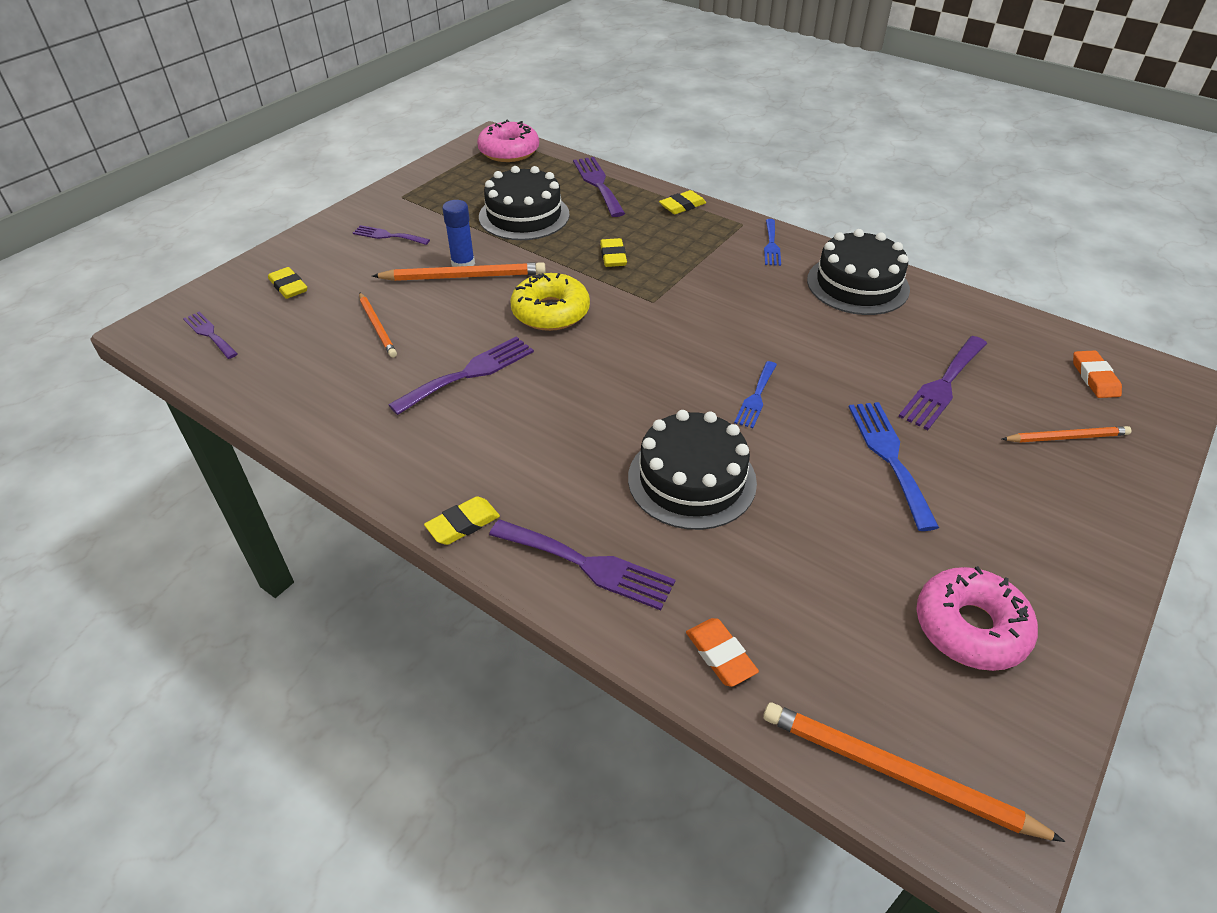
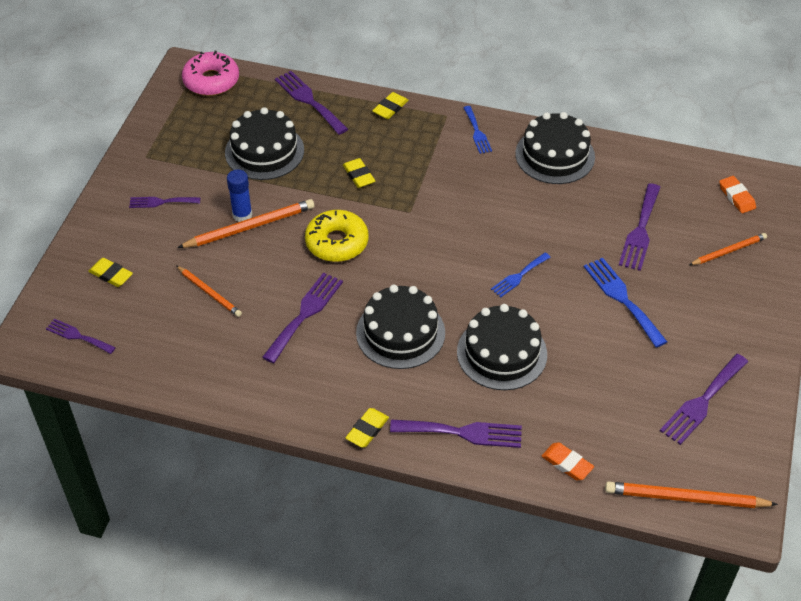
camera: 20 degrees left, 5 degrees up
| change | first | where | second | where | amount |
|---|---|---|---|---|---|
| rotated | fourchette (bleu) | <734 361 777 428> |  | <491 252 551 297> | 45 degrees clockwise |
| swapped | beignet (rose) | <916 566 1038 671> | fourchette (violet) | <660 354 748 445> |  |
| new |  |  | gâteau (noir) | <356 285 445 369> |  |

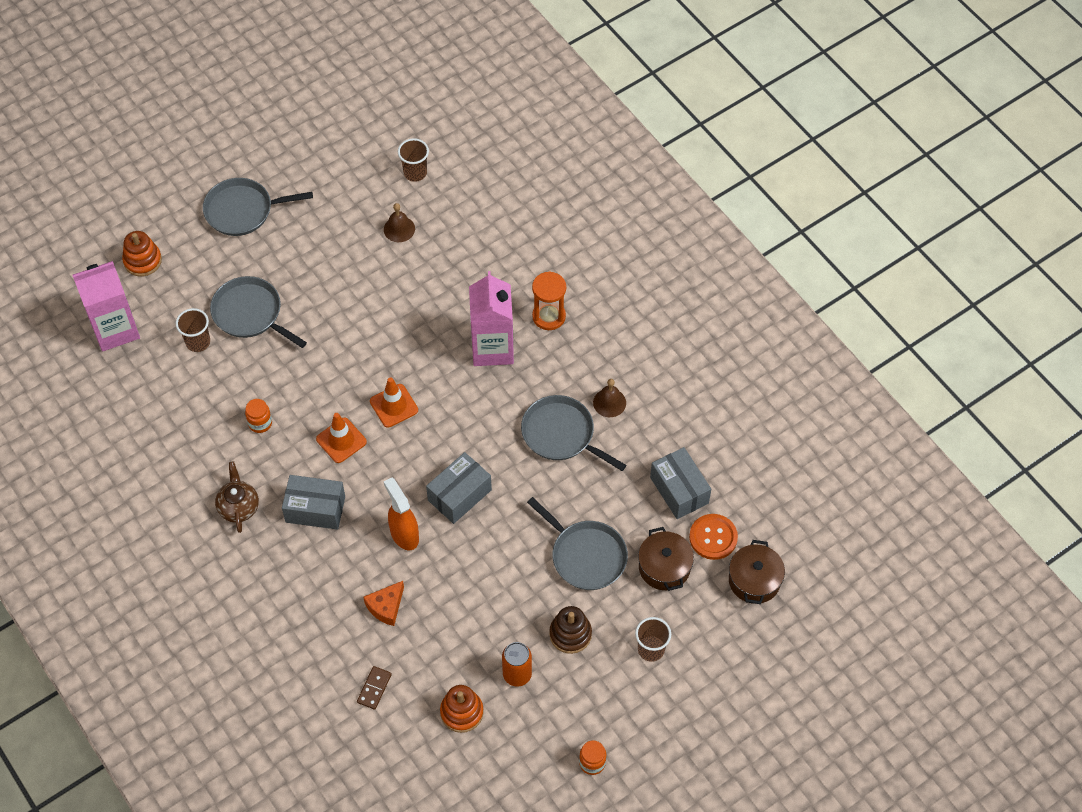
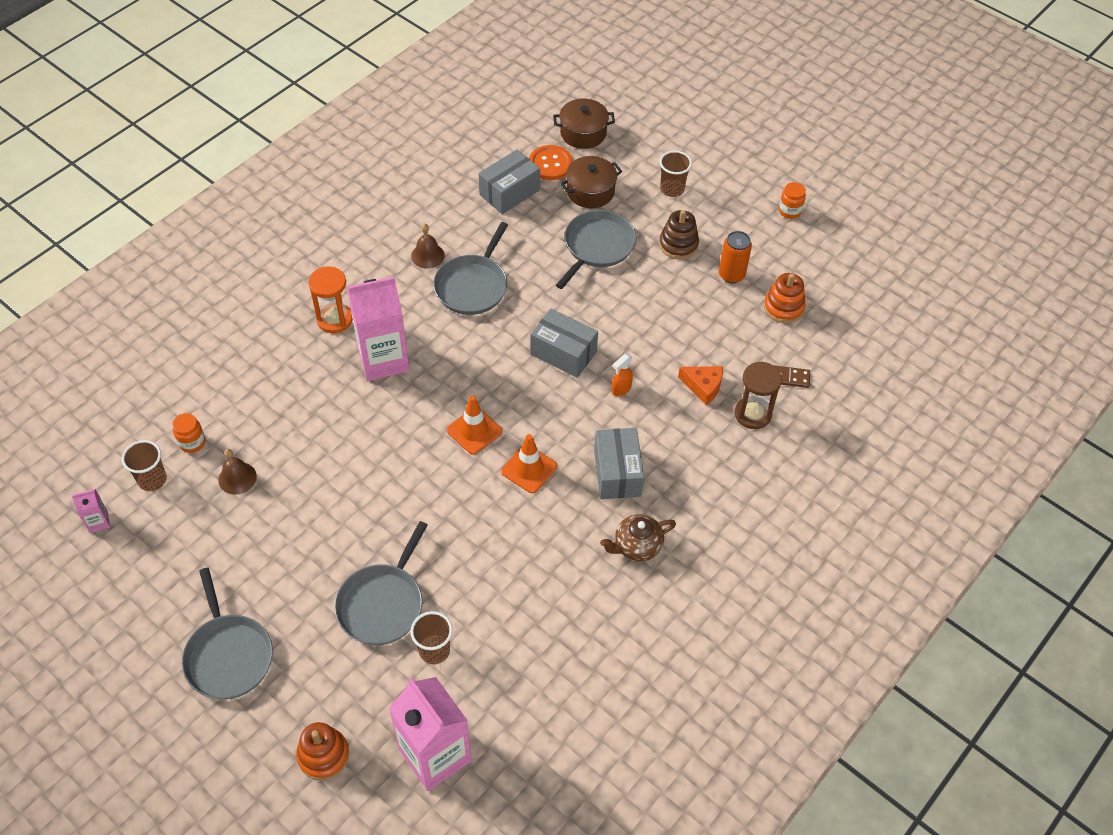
camera: 105 degrees left, 5 degrees down
| change | first | where | second | where | amount |
|---|---|---|---|---|---|
| shifted | bocal (orange) | <245 399 272 433> |  | <172 413 205 453> |  |
| scaled | vaporisateur (orange) | <384 478 419 550> |  | <612 354 633 396> | x0.58 |
| new |  |  | sablier (marron) | <735 361 782 429> |  |
| new |  |  | brique de lait (rose) | <72 489 110 533> |  |

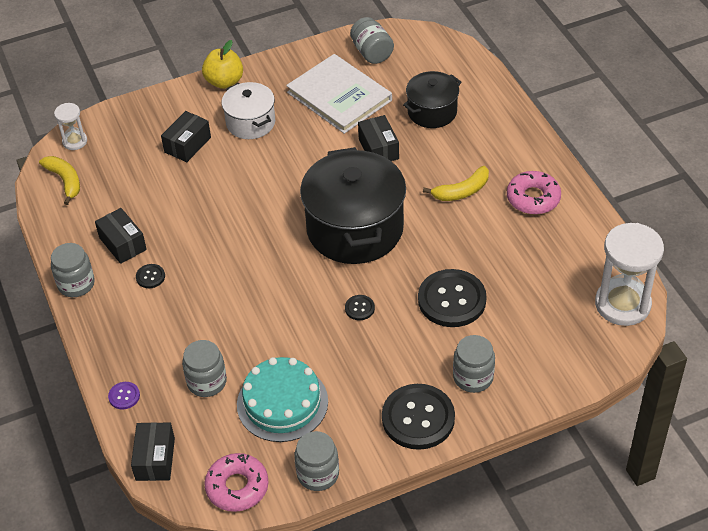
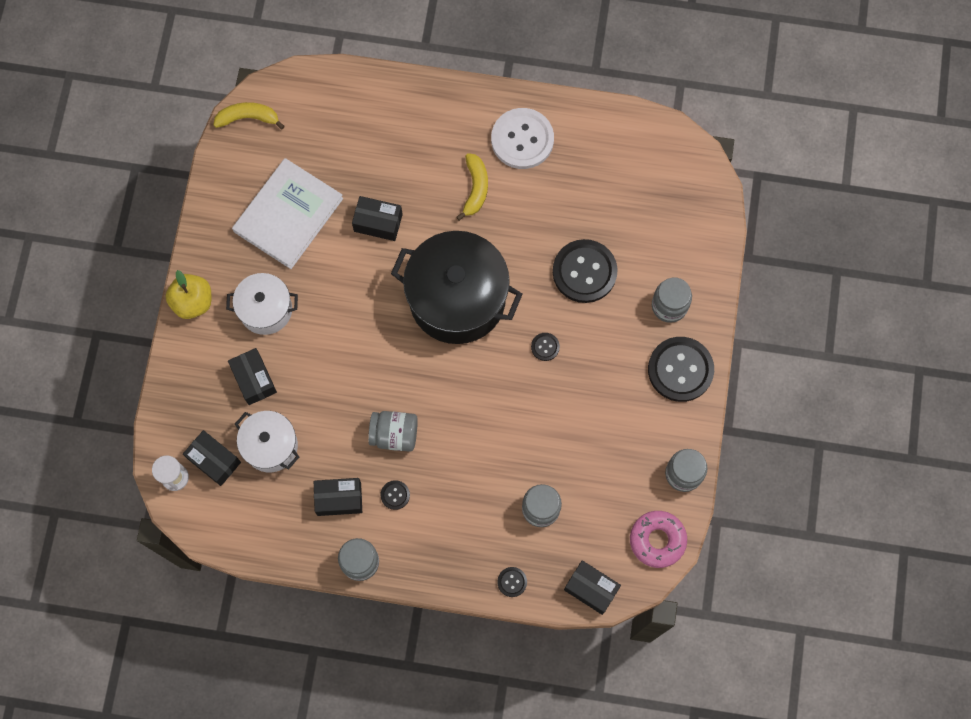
camera: 60 degrees left, 25 degrees up
| change | first | where | second | where | amount |
|---|---|---|---|---|---|
| shifted | bocal (gris) | <350 17 394 64> |  | <368 411 418 452> |  |
| rotated | livre (blanc) | <286 54 392 134> |  | <232 158 343 269> | 45 degrees counterclockwise |
| gone | marmite (noir) | <403 71 461 128> |  |  |  |
| shifted | banane (jaune) | <39 156 80 205> |  | <213 102 285 129> |  |
| swapped | beignet (rose) | <507 171 561 215> | bouton (blanc) | <491 108 554 169> |  |
| gone | sablier (blanc) | <595 223 664 326> |  |  |  |
| gone | gâteau (turquoise) | <237 357 328 442> |  |  |  |
| repainted | bouton (violet) | <108 382 140 409> | bouton (noir) | <497 567 527 597> |  |
| new |  |  | marmite (blanc) | <235 411 299 472> |  |
| new |  |  | boîte (noir) | <183 430 241 486> |  |

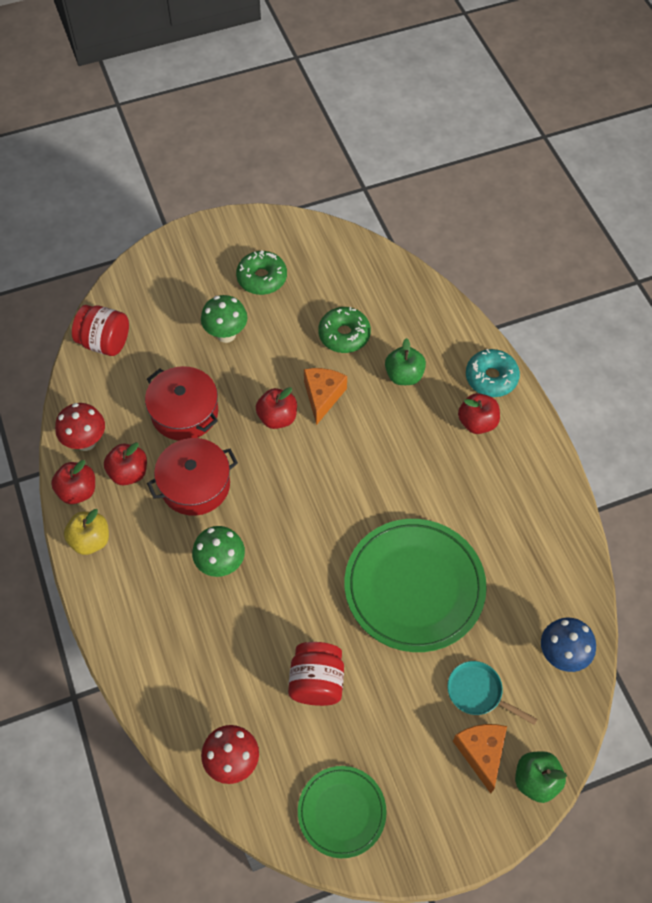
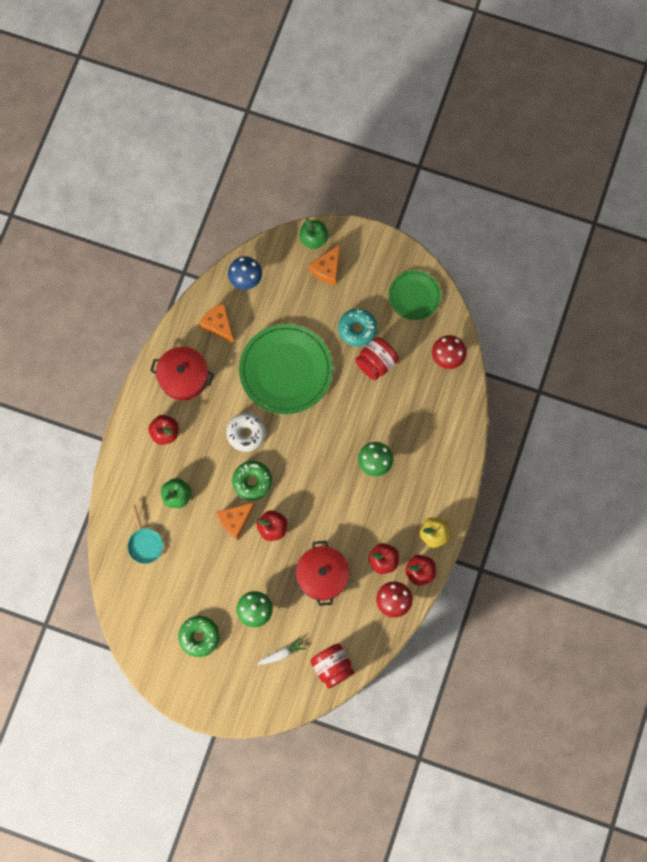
camera: 140 degrees left, 15 degrees up
| change | first | where | second | where | amount |
|---|---|---|---|---|---|
| shifted | beignet (vert) | <318 307 371 353> |  | <232 461 272 501> |  |
| shifted | beignet (turquoise) | <466 349 520 397> |  | <338 308 377 347> |  |
| shifted | marmite (rouge) | <147 438 238 516> |  | <150 347 214 400> |  |
| shifted | poêle (turquoise) | <447 661 537 725> |  | <128 504 163 564> |  |
| new |  |  | fromage (orange) | <199 304 234 343> |  |
| new |  |  | beignet (blanc) | <226 413 266 452> |  |
| new |  |  | carotte (blanc) | <257 637 306 665> |  |

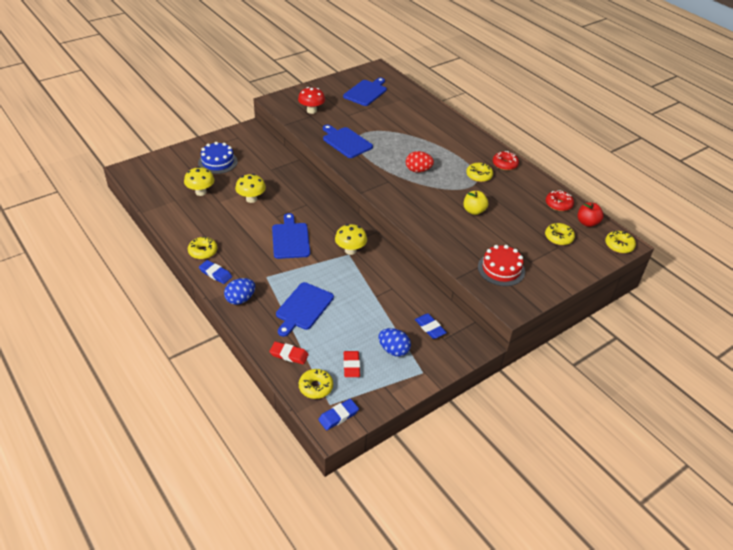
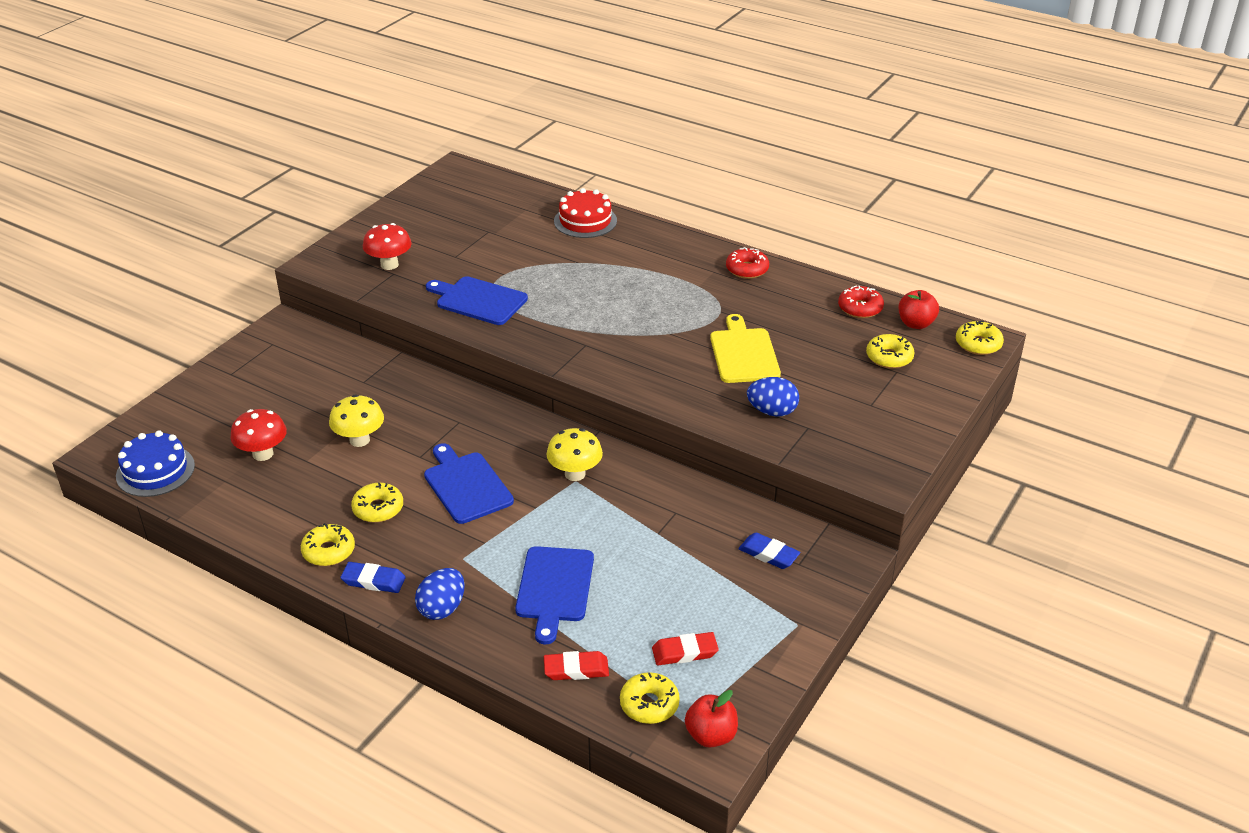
camera: 20 degrees left, 5 degrees down
| change | first | where | second | where | amount |
|---|---|---|---|---|---|
| gone | planche à découper (bleu) | <343 78 387 106> |  |  |  |
| shifted | gâteau (bleu) | <198 142 238 174> |  | <116 430 195 497> |  |
| gone | œuf (rouge) | <406 151 434 173> |  |  |  |
| shifted | beignet (jaune) | <466 163 493 182> |  | <351 483 403 523> |  |
| repainted | champignon (jaune) | <184 167 215 196> | champignon (rouge) | <230 409 287 461> |  |
| swapped | pomme (jaune) | <464 191 488 215> | planche à découper (jaune) | <710 314 781 383> |  |
| shifted | gâteau (rouge) | <478 245 525 286> |  | <554 188 617 238> |  |
| shifted | œuf (bleu) | <378 328 411 357> |  | <747 377 799 417> |  |
| rotated | gomme (rouge) | <343 351 360 377> |  | <652 632 719 665> | 75 degrees counterclockwise |
| swapped | gomme (bleu) | <318 399 359 430> | pomme (rouge) | <685 690 738 748> |  |

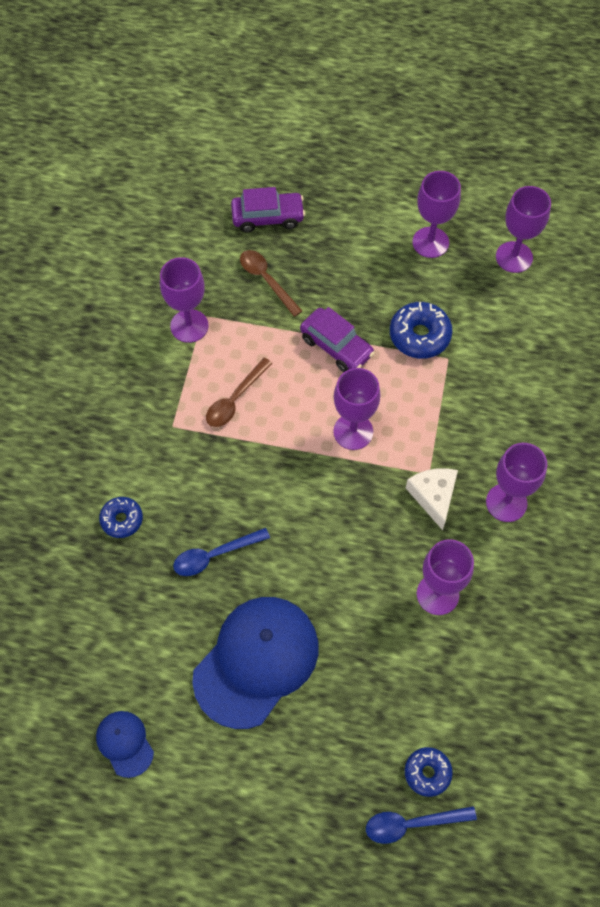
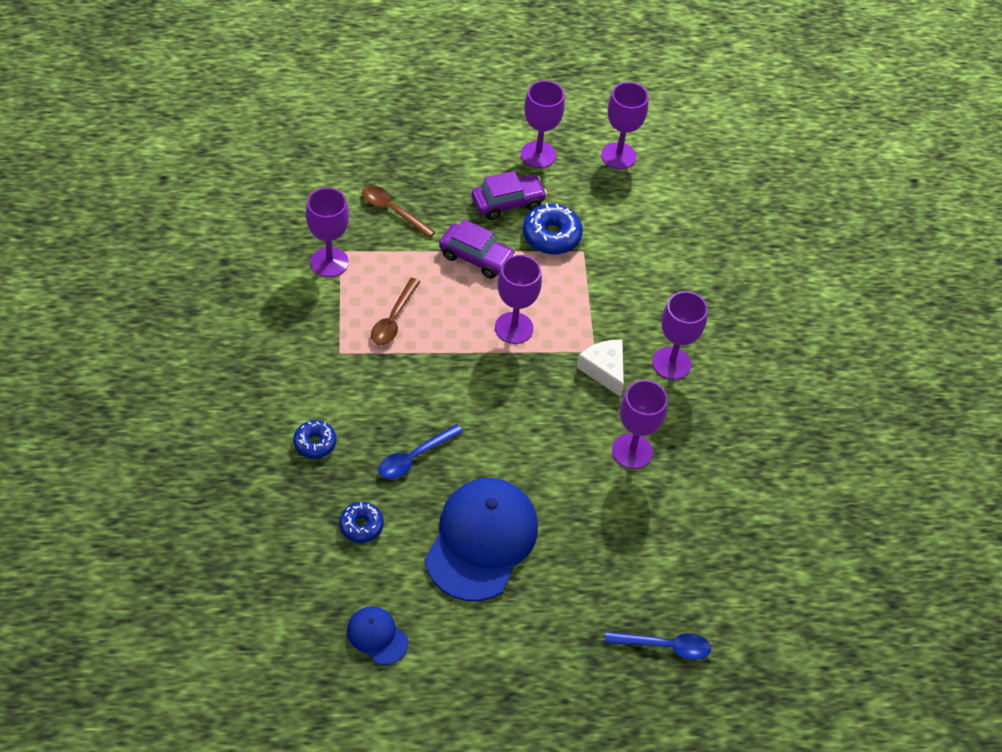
camera: 20 degrees left, 10 degrees down
| change | first | where | second | where | amount |
|---|---|---|---|---|---|
| shifted | voiture (violet) | <231 187 305 233> |  | <472 171 547 220> |  |
| shifted | beignet (bleu) | <405 747 453 797> |  | <339 502 384 543> |  |
| rotated | cuillère (bleu) | <366 806 477 844> |  | <605 632 711 660> | 150 degrees counterclockwise |

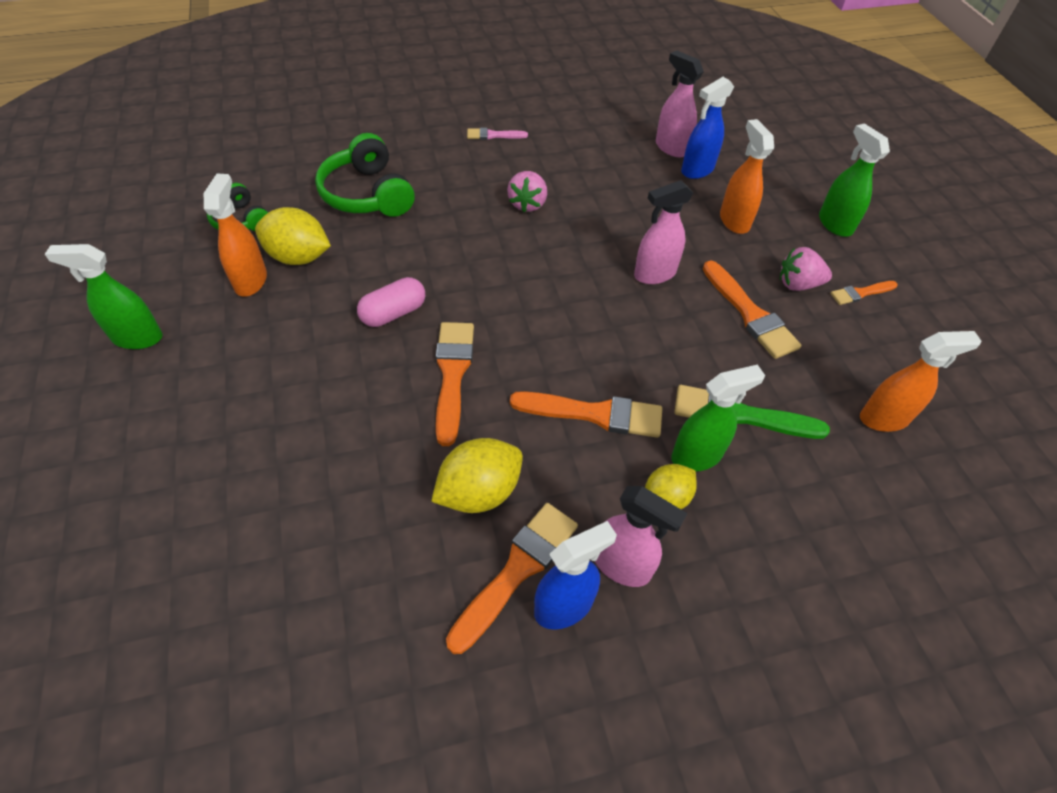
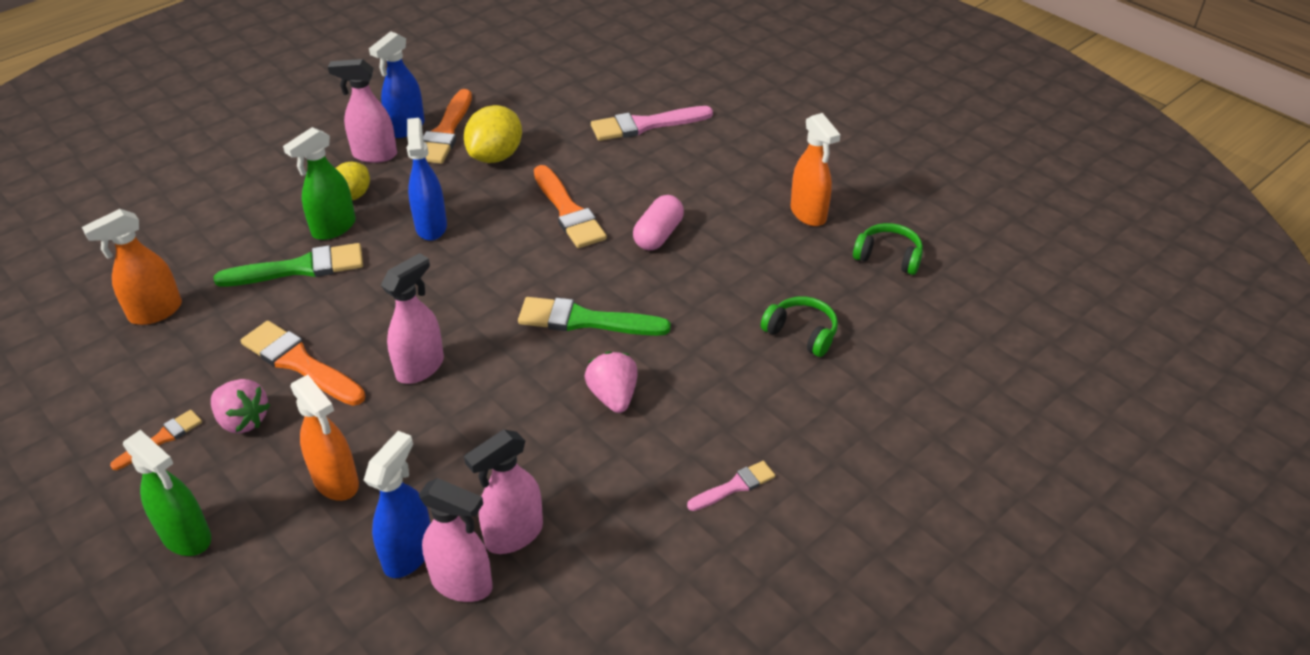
camera: 155 degrees right, 10 degrees down
| change | first | where | second | where | amount |
|---|---|---|---|---|---|
| scaled | casque audio (vert) | <315 133 415 217> |  | <761 296 838 357> | x0.59 |
| gone | citron (jaune) | <255 207 331 265> |  |  |  |
| gone | vaporisateur (vert) | <45 244 163 349> |  |  |  |
| rotated | fraise (rose) | <780 247 832 291> |  | <211 379 270 433> | 60 degrees clockwise |
| swapped | pinceau (orange) | <510 391 662 438> | vaporisateur (bleu) | <407 118 447 241> |  |
| new |  |  | pinceau (rose) | <591 106 713 141> |  |
| new |  |  | pinceau (vert) | <518 297 671 336> |  |
| new |  |  | vaporisateur (rose) | <464 429 543 554> |  |

